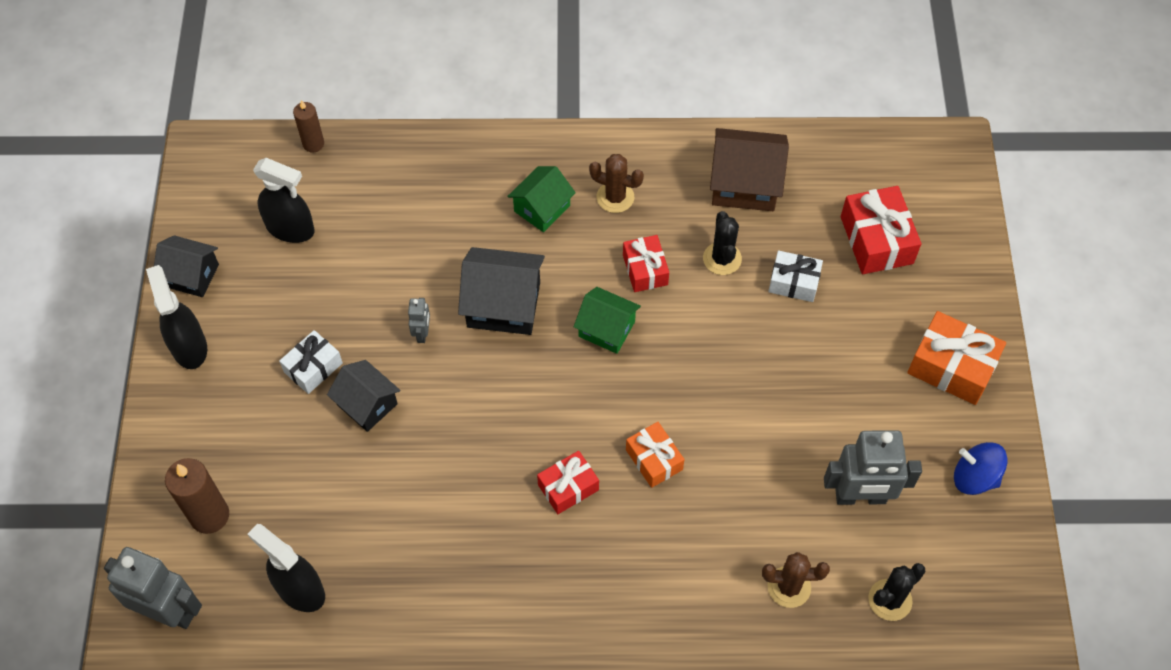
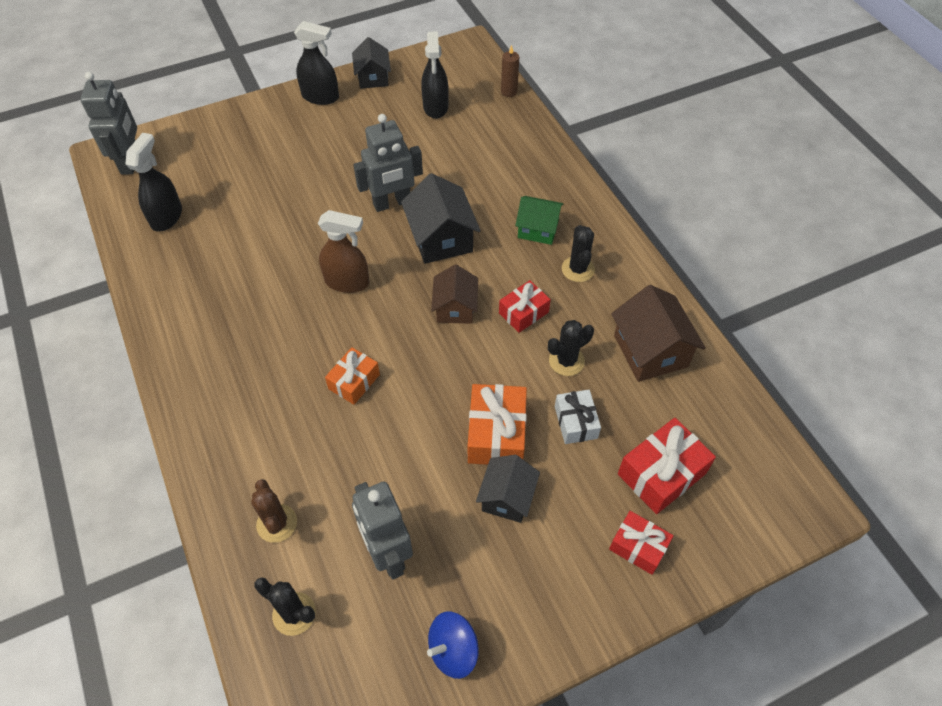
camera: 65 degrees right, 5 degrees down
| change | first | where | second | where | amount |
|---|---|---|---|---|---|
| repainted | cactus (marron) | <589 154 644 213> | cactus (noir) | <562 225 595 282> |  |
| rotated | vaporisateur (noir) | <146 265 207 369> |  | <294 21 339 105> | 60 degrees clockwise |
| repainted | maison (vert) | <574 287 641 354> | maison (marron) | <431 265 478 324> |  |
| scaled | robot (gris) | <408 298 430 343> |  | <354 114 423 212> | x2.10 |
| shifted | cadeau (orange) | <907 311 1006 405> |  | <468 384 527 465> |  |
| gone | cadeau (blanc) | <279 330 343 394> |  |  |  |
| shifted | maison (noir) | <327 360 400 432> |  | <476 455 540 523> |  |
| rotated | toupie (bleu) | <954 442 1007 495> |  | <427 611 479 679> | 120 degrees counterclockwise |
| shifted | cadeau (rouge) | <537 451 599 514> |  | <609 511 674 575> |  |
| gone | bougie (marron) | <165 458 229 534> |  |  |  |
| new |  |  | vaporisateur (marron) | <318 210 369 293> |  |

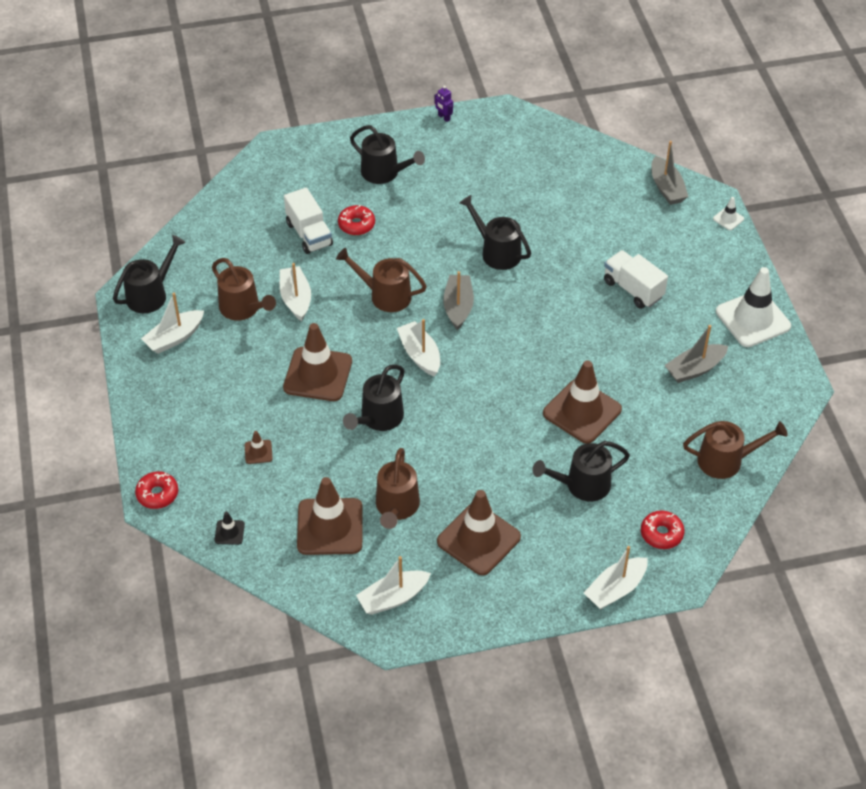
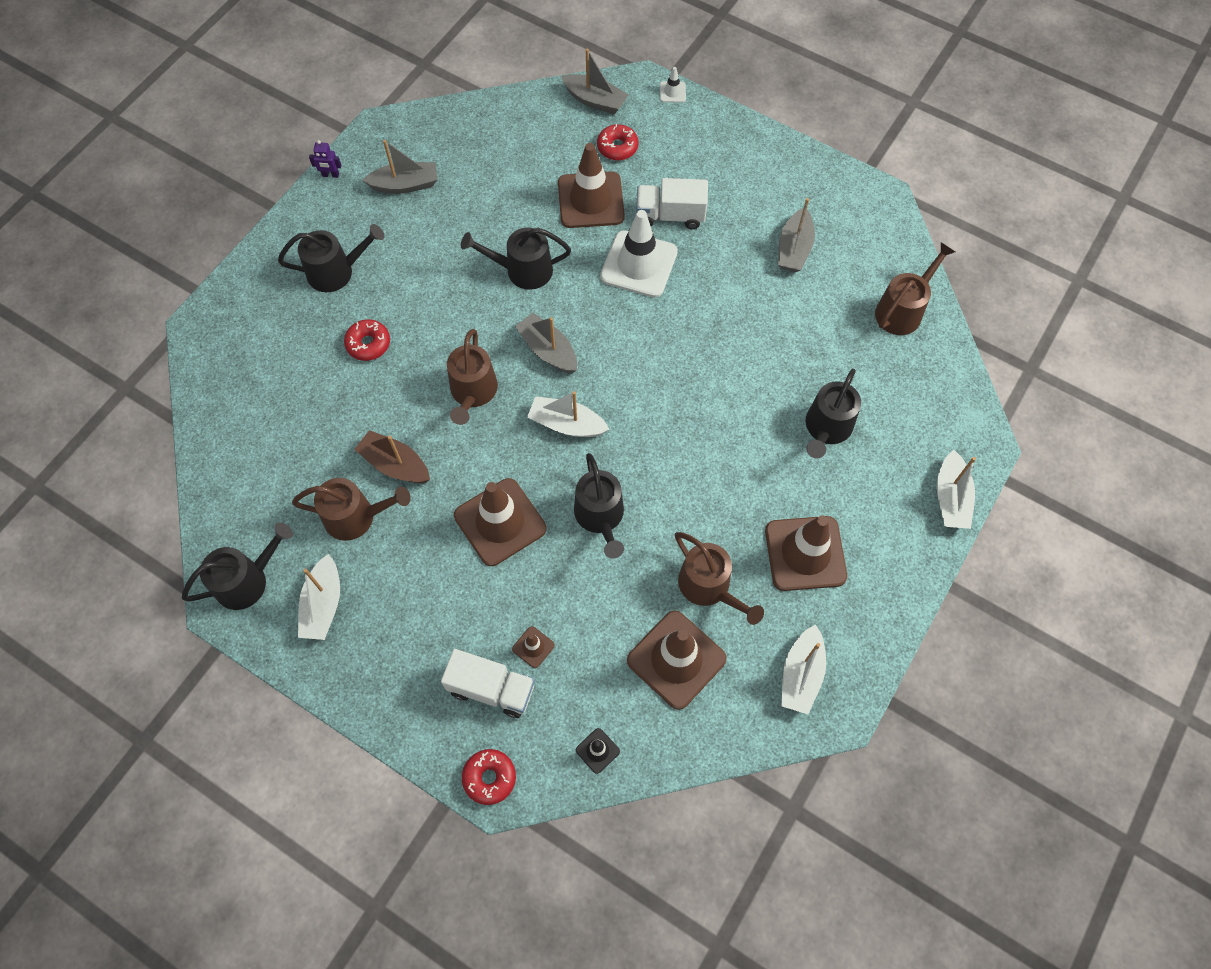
camera: 45 degrees left, 15 degrees up
| change | first | where | second | where | amount |
|---|---|---|---|---|---|
| shifted | camion (blanc) | <284 187 333 254> |  | <441 649 535 718> |  |
| rotated | arrosoir (noir) | <113 235 186 313> |  | <182 522 293 610> | 60 degrees clockwise |
| rotated | arrosoir (marron) | <336 248 427 312> |  | <447 329 498 425> | 60 degrees counterclockwise |
| repainted | bateau (blanc) | <280 263 311 321> | bateau (marron) | <354 430 430 483> |  |
| shifted | cône de chantier (blanc) | <716 267 791 347> |  | <600 210 678 298> |  |
| shifted | cône de chantier (marron) | <543 360 622 444> |  | <558 143 625 228> |  |
| shifted | beignet (rouge) | <641 510 684 549> |  | <597 124 638 160> |  |
| new |  |  | bateau (gris) | <363 140 437 194> |  |

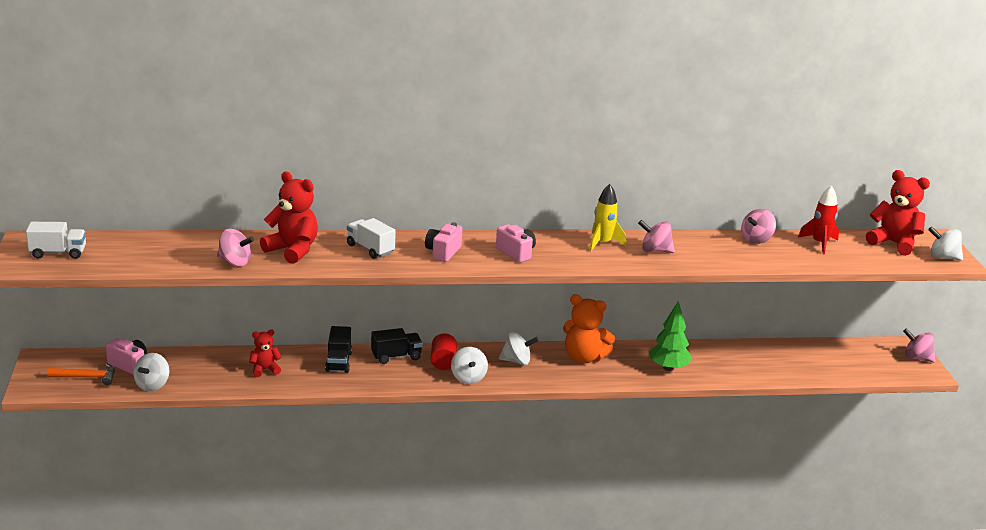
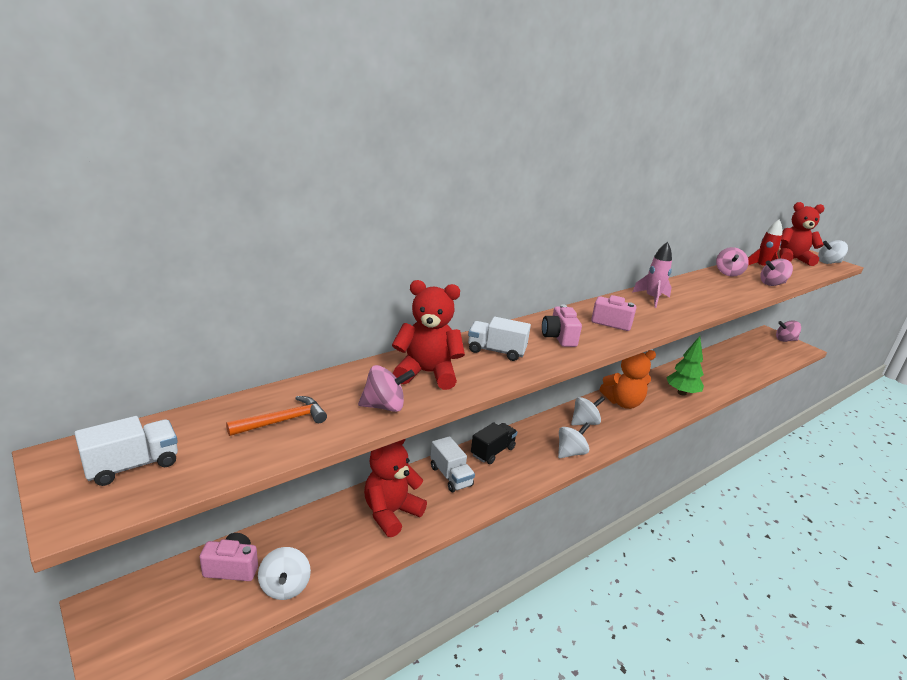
camera: 30 degrees left, 0 degrees up
| change | first | where | second | where | amount |
|---|---|---|---|---|---|
| repainted | fusée (jaune) | <589 184 626 252> | fusée (rose) | <632 242 672 308> |  |
| shifted | toupie (rose) | <638 220 675 253> |  | <760 259 793 286> |  |
| repainted | camion (noir) | <325 326 352 373> | camion (blanc) | <430 436 475 492> |  |
| scaled | ours en peluche (rouge) | <249 329 282 377> |  | <364 439 427 537> | x1.75 |
| gone | cylindre (rouge) | <431 333 457 370> |  |  |  |
| rotated | toupie (blanc) | <451 347 488 384> |  | <558 423 590 458> | 90 degrees counterclockwise |
| shifted | marteau (orange) | <48 363 115 385> |  | <226 396 327 436> |  |

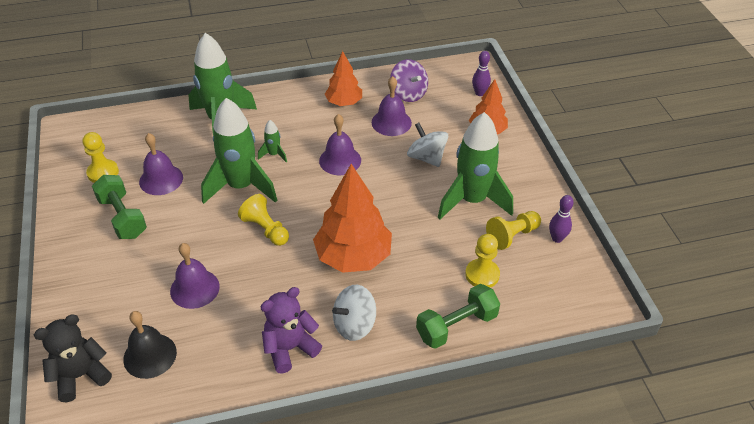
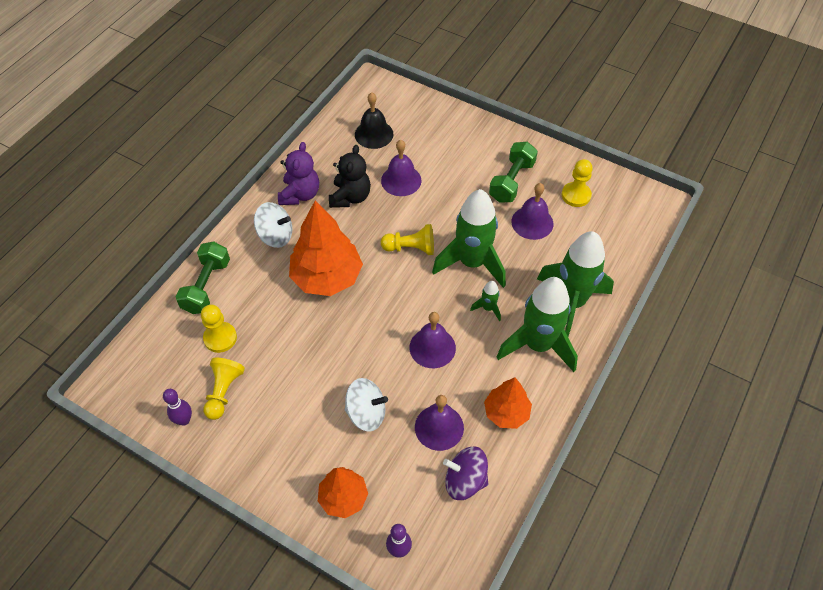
camera: 135 degrees right, 10 degrees up
| change | first | where | second | where | amount |
|---|---|---|---|---|---|
| shifted | fusée (vert) | <438 112 513 219> |  | <497 277 578 372> |  |
| rotated | haltère (vert) | <92 175 147 239> |  | <489 142 538 202> | 75 degrees counterclockwise |
| rotated | toupie (blanc) | <332 285 376 341> |  | <254 202 293 248> | 90 degrees clockwise |
| shifted | ours en peluche (noir) | <34 314 112 402> |  | <329 145 371 208> |  |

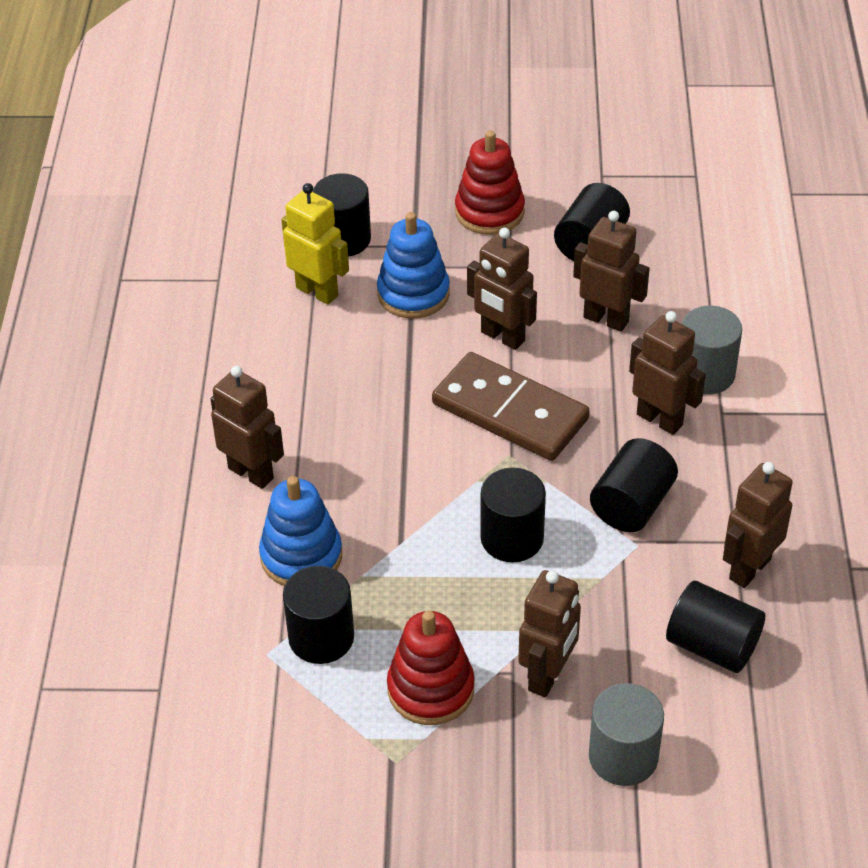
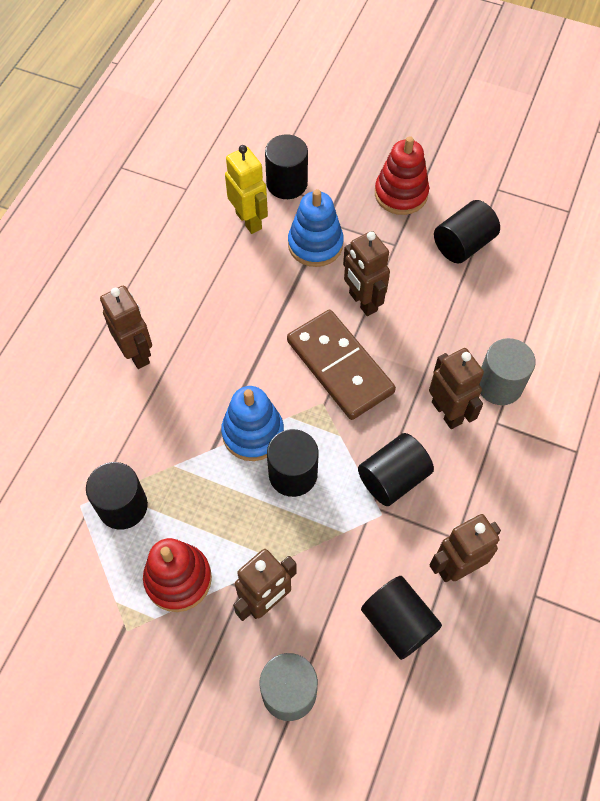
camera: 20 degrees right, 15 degrees up
| change | first | where | second | where | amount |
|---|---|---|---|---|---|
| gone | robot (marron) | <573 211 650 332> |  |  |  |
| shifted | jouet à empiler (bleu) | <259 476 342 586> |  | <221 386 284 461> |  |

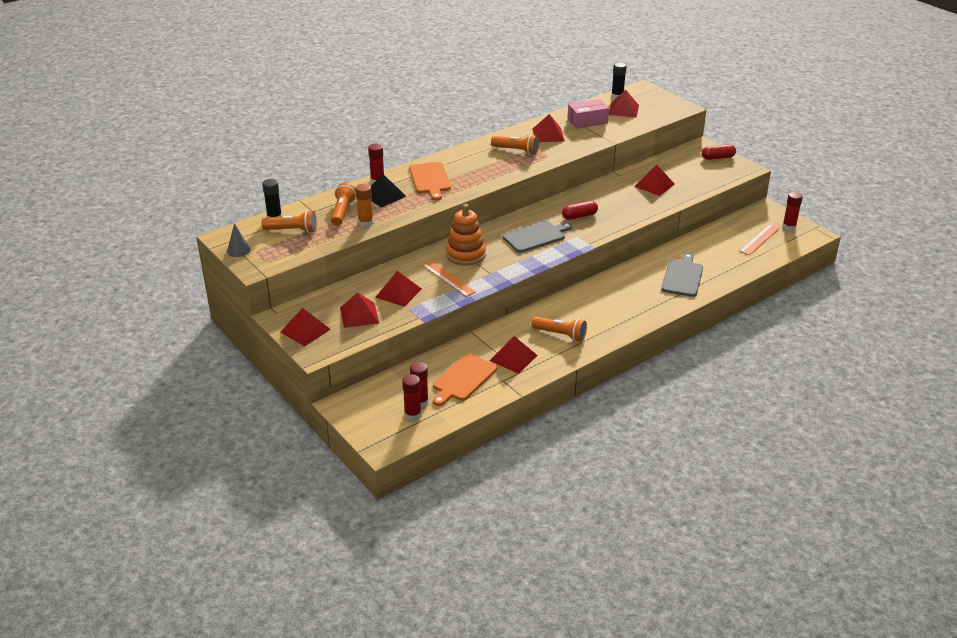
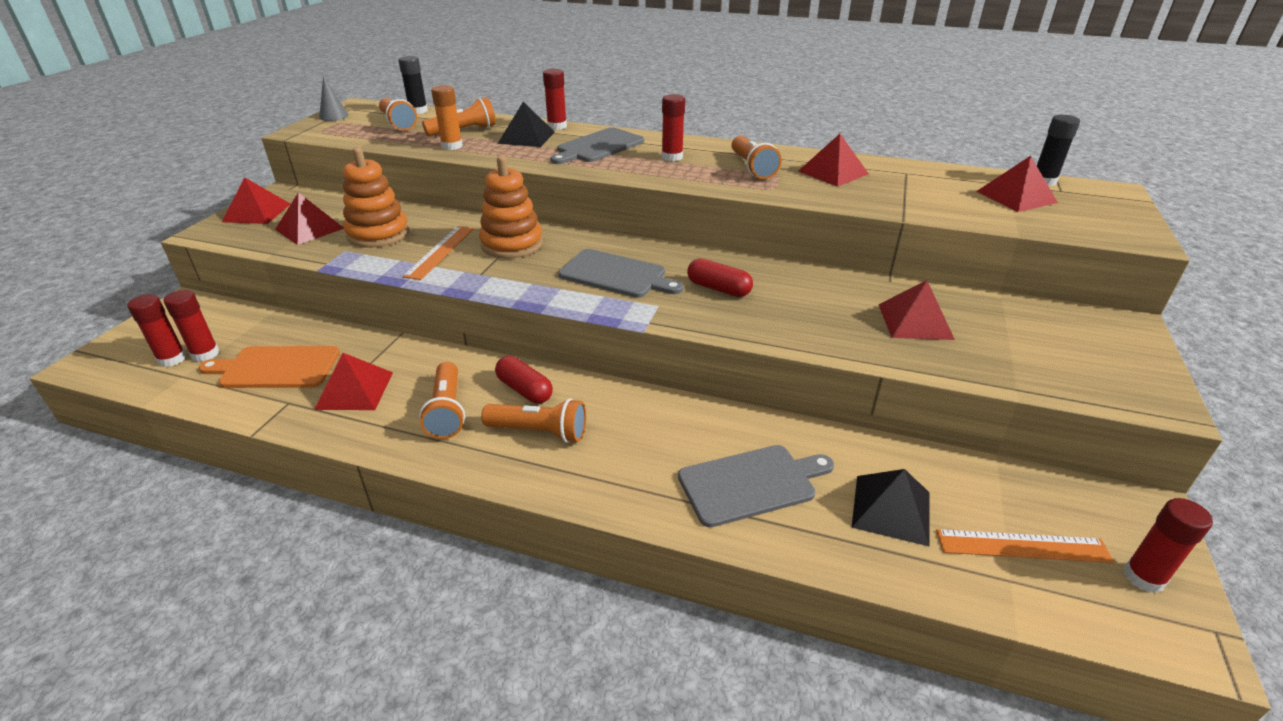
camera: 55 degrees right, 0 degrees up
| change | first | where | second | where | amount |
|---|---|---|---|---|---|
| gone | boîte (rose) | <567 99 609 129> |  |  |  |
| shifted | gélule (rouge) | <702 144 736 160> |  | <495 356 553 403> |  |
| repainted | planche à découper (orange) | <409 162 451 200> | planche à découper (gris) | <550 127 644 164> |  |
| swapped | pyramide (rouge) | <375 271 421 307> | jouet à empiler (orange) | <343 147 409 248> |  |
| new |  |  | bâton de colle (rouge) | <661 94 685 161> |  |
| new |  |  | lampe de poche (orange) | <481 398 586 443> |  |
| new |  |  | pyramide (noir) | <851 469 929 546> |  |

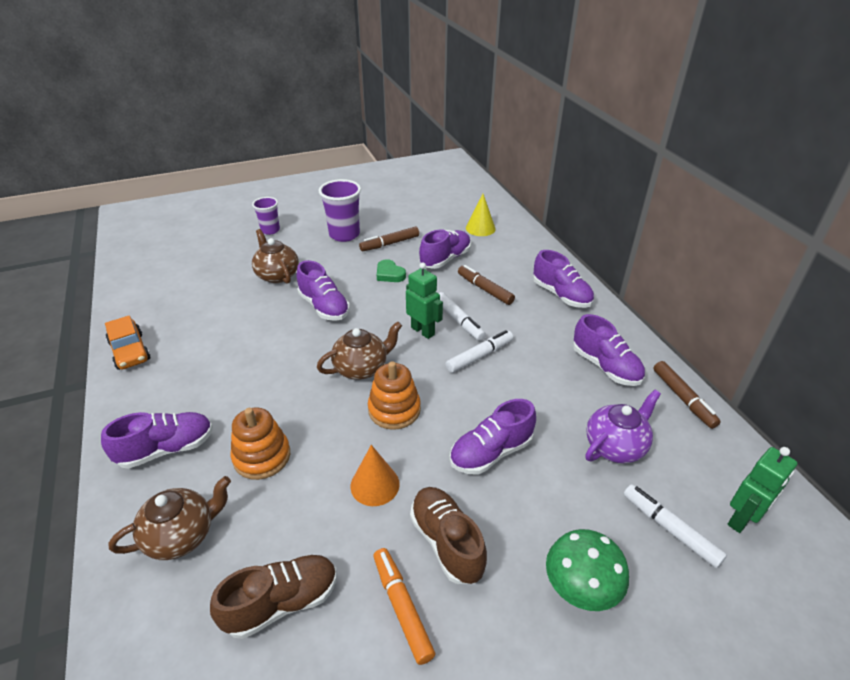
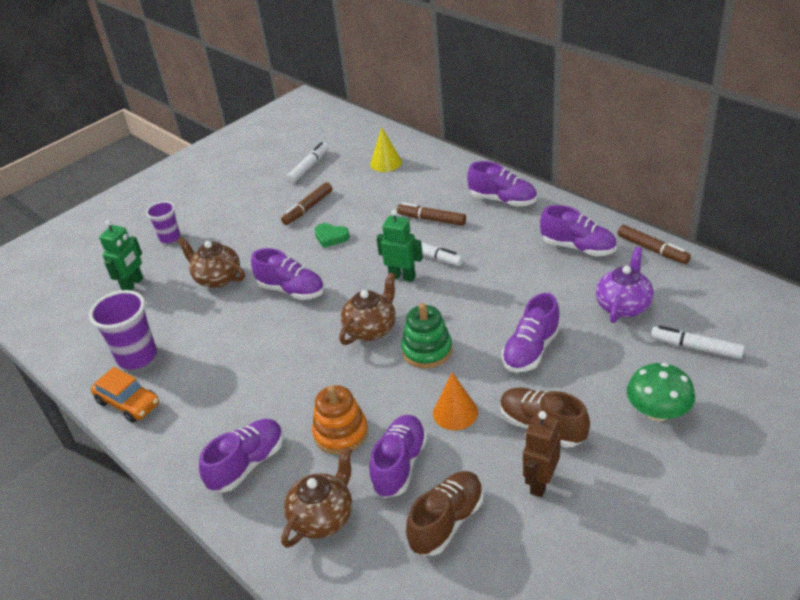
camera: 20 degrees left, 0 degrees up
| change | first | where | second | where | amount |
|---|---|---|---|---|---|
| shifted | gobelet (violet) | <319 179 361 242> |  | <89 290 157 370> |  |
| shifted | chaussure (violet) | <419 230 471 269> |  | <370 415 427 498> |  |
| shifted | feutre (blanc) | <445 330 513 373> |  | <287 142 329 183> |  |
| repainted | jouet à empiler (orange) | <368 361 421 430> | jouet à empiler (vert) | <401 303 453 369> |  |
| shifted | robot (vert) | <727 447 797 533> |  | <99 220 143 290> |  |
| swapped | feutre (orange) | <373 548 435 665> | robot (marron) | <523 411 561 497> |  |

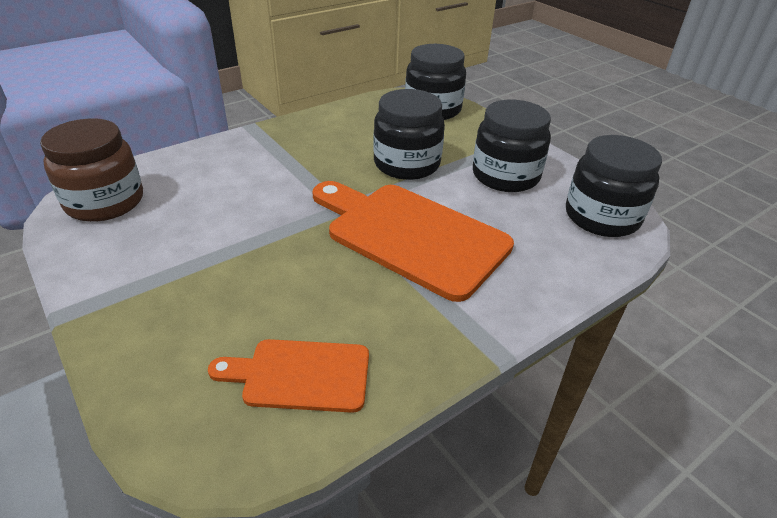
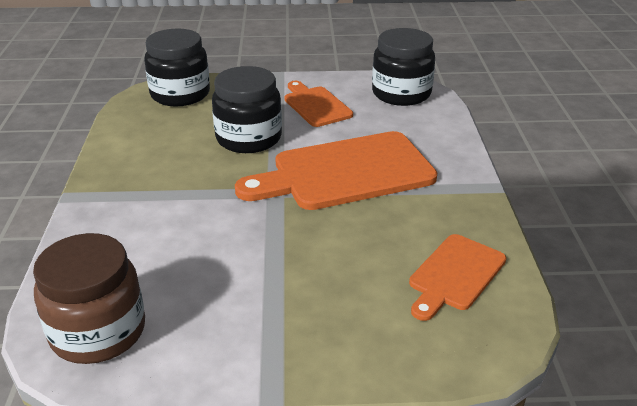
camera: 55 degrees left, 5 degrees down
| change | first | where | second | where | amount |
|---|---|---|---|---|---|
| swapped | bocal (noir) | <473 100 551 192> | planche à découper (orange) | <284 81 353 127> |  |

